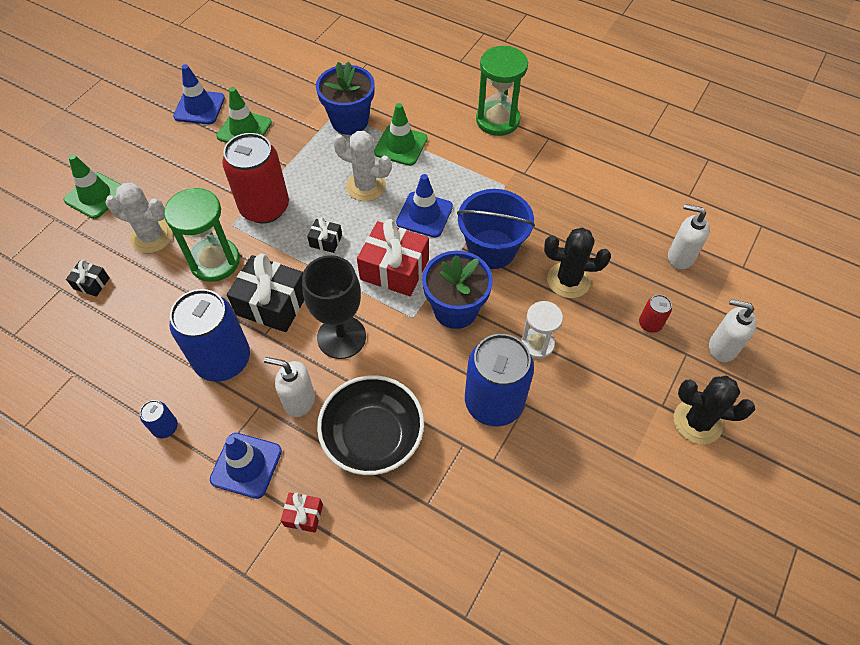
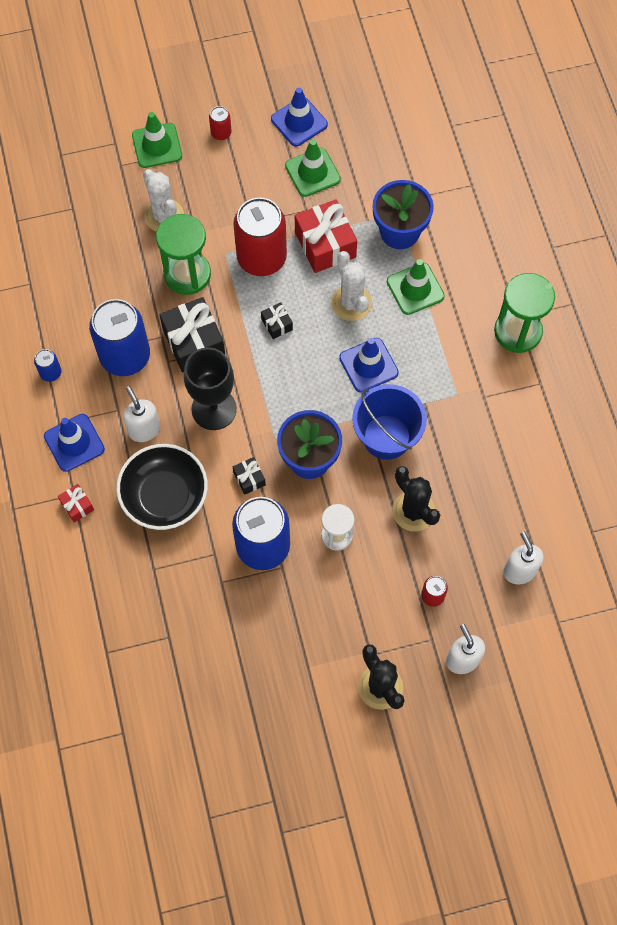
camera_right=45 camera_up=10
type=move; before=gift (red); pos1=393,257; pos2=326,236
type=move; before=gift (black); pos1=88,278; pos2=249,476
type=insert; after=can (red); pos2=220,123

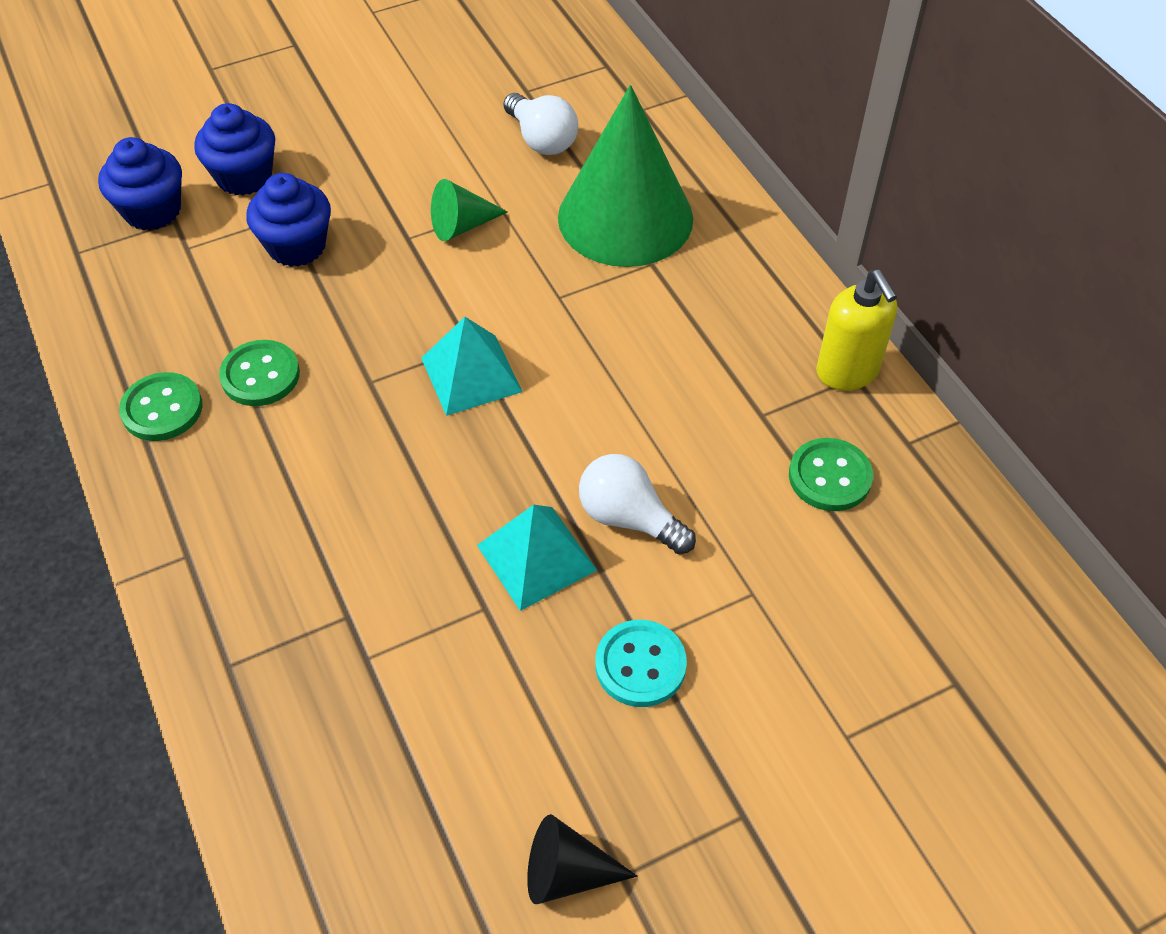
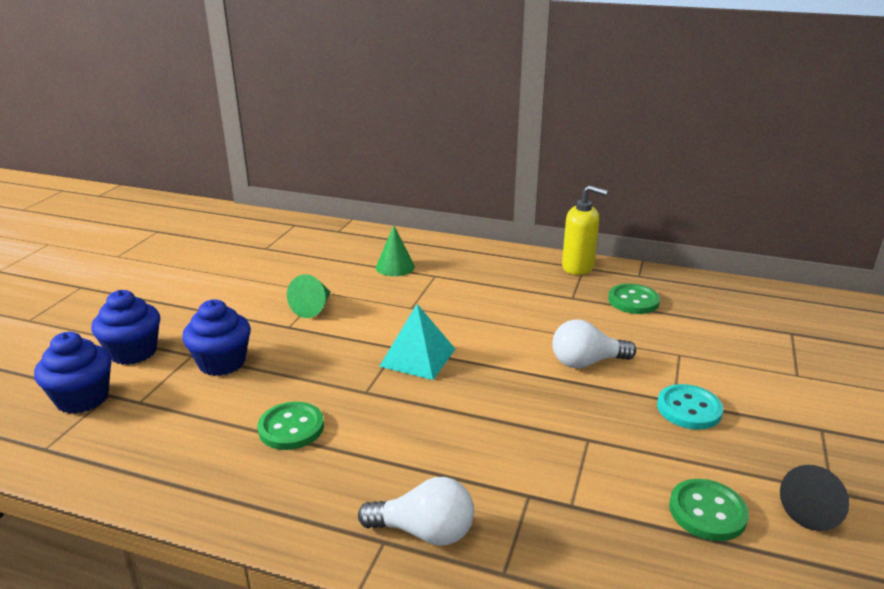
camera_right=-45 camera_up=-25
type=resize; before=cone (green); pos1=625,176; pos2=395,250; scale=0.44
type=move; before=light bulb (white); pos1=541,124; pos2=416,511
type=move; before=button (green); pos1=161,406; pos2=709,510
type=delete; before=pyramid (turquoise); pos1=537,558

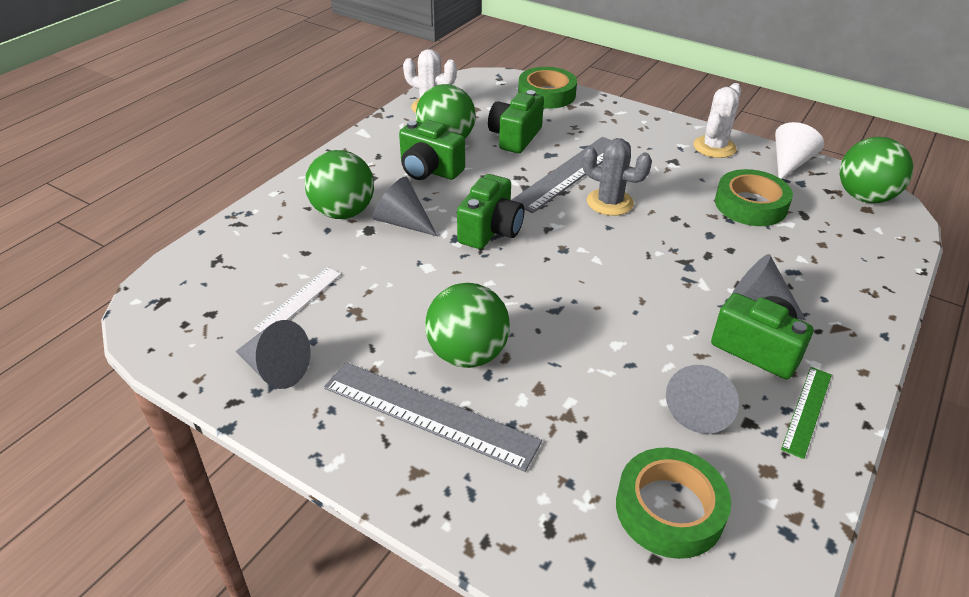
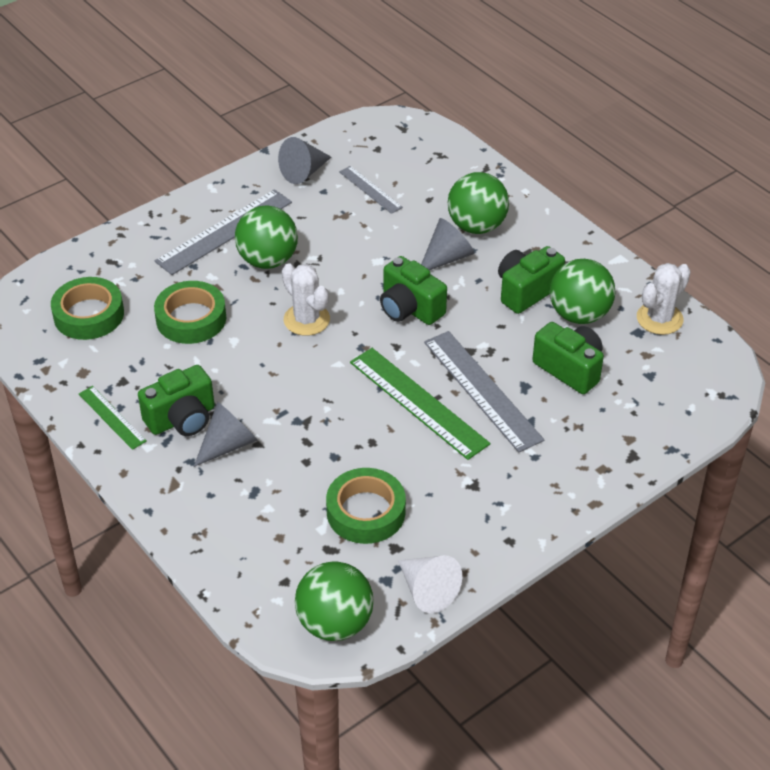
camera_right=110 camera_up=5
type=move; before=tape (green); pos1=547,88; pos2=190,312
type=move; before=cactus (white); pos1=717,120; pos2=306,299
type=replace; before=cactus (grey); after=ruler (green); pos1=617,177; pos2=420,404
type=recolor; before=ruler (white); after=ruler (grey); pos1=297,299; pos2=371,190
type=delete; before=cone (grey); pos1=702,399

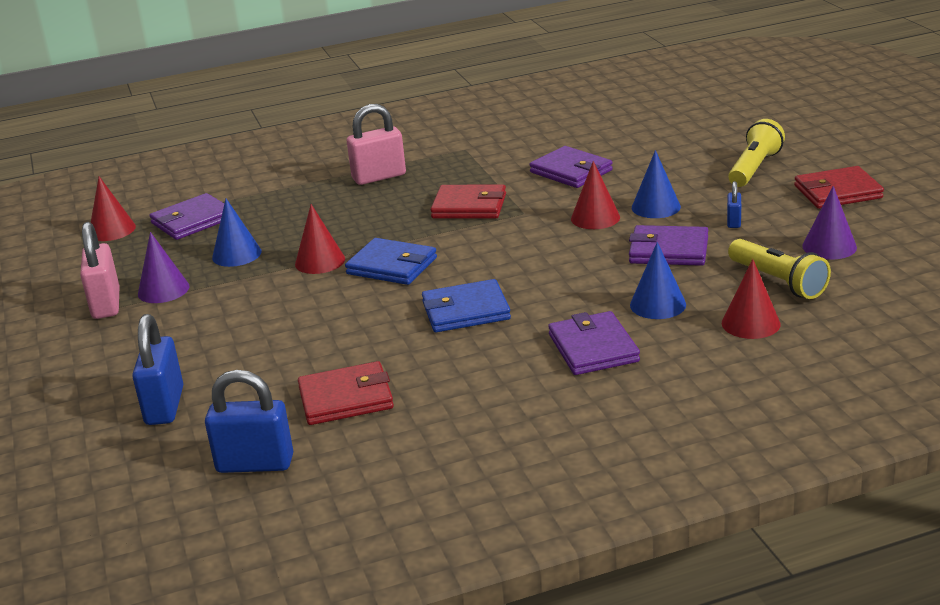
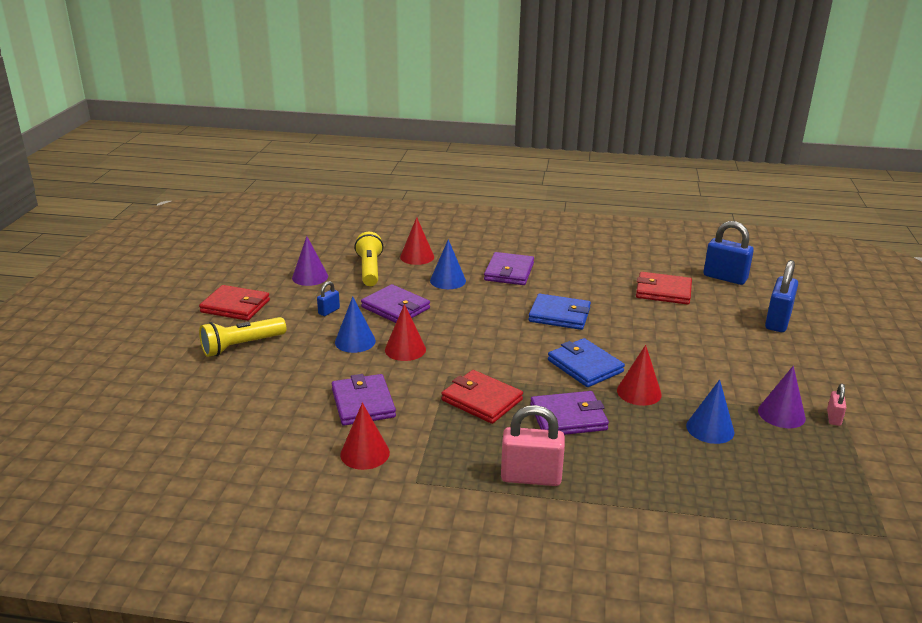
camera_right=-155 camera_up=0
type=move; before=cone (red); pos1=113,208; pos2=365,436
type=move; before=wallet (purple); pos1=187,216; pos2=569,413
type=resize; before=padlock (pink); pos1=99,270; pos2=836,405; scale=0.5

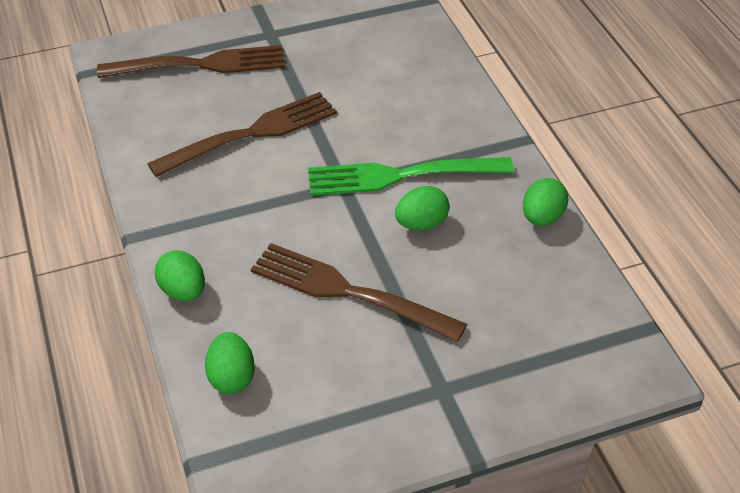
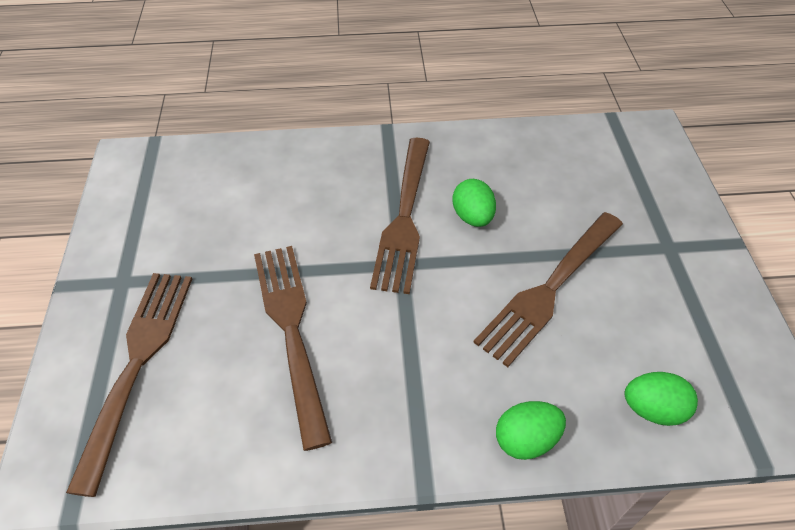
camera_right=-75 camera_up=5
type=recolor; before=fork (green); after=fork (brown); pos1=411,176; pos2=400,216
type=delete; before=egg (green); pos1=546,202

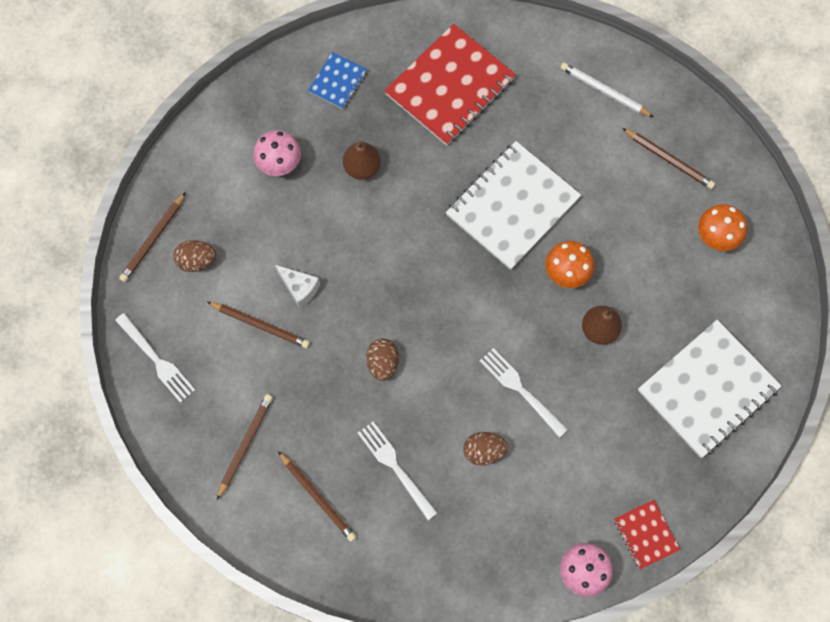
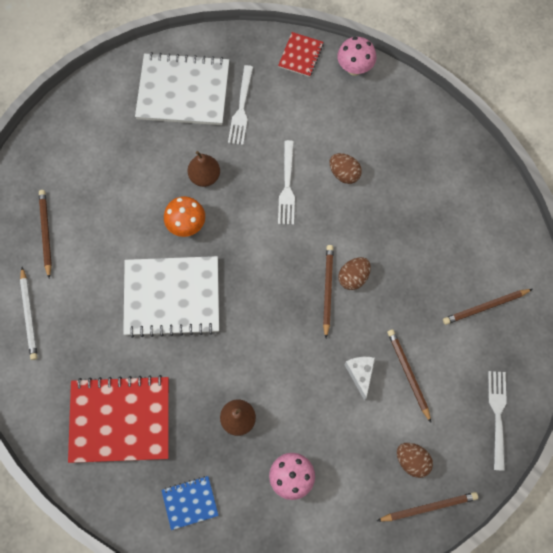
camera_right=-135 camera_up=0
type=delete; before=mushroom (orange); pos1=722,227
type=move; before=fork (white); pos1=397,471; pos2=240,105
type=move; before=pencil (brown); pos1=317,496; pos2=328,291

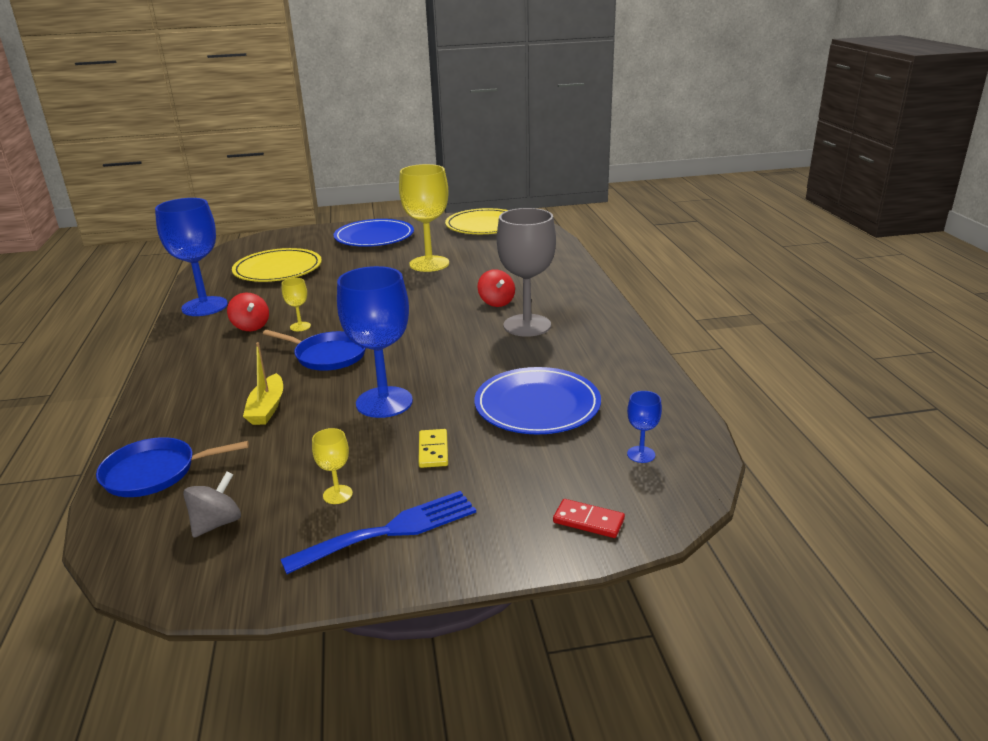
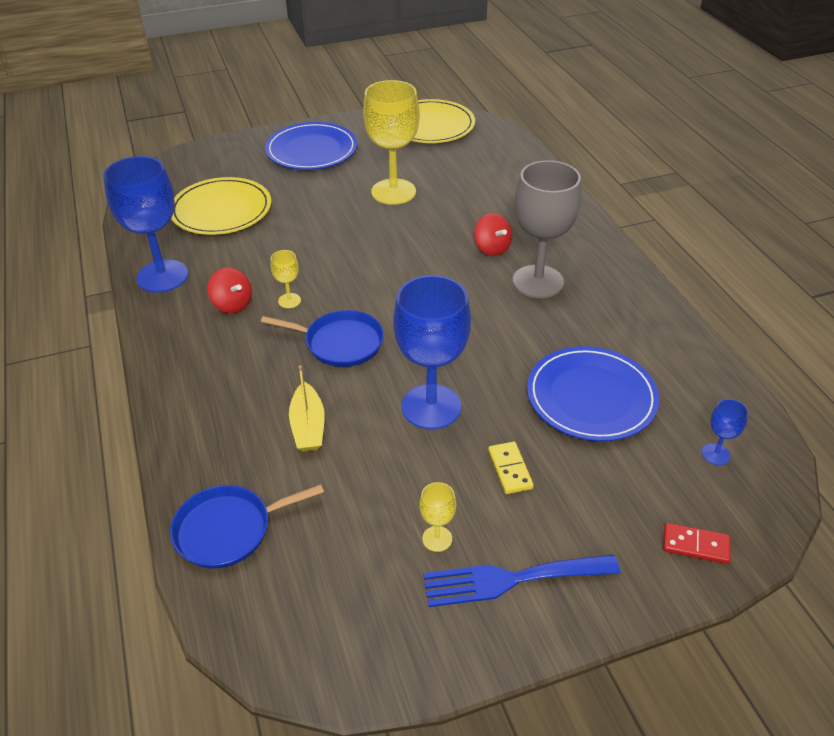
camera_right=-10 camera_up=15
type=delete; before=spinning top (grey); pos1=212,505
type=rotate; before=fork (blue); pos1=378,532; pos2=521,581; turn=-150

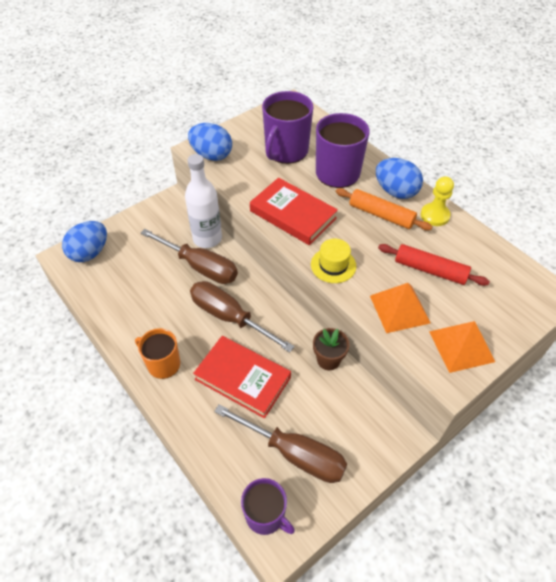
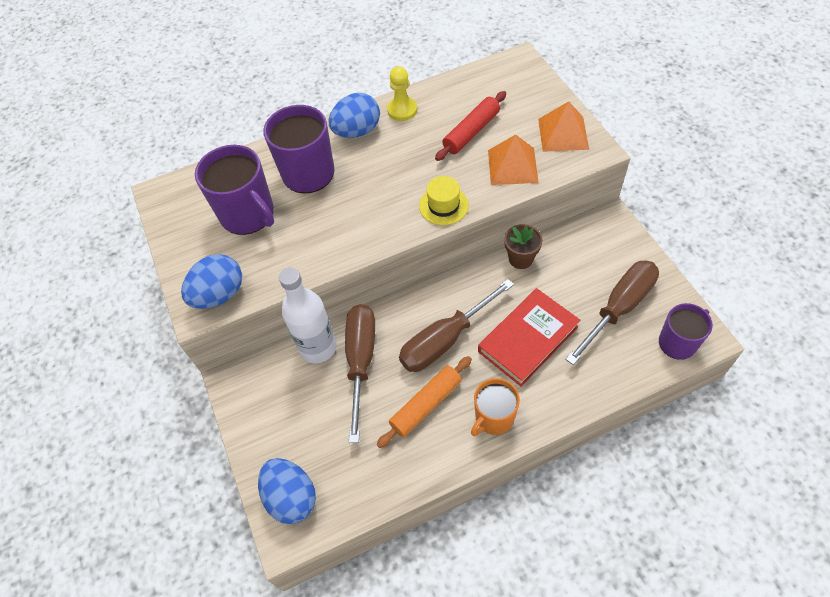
camera_right=-70 camera_up=5
type=delete; before=book (red); pos1=294,211
type=move; before=rolling pin (orange); pos1=384,209; pos2=424,402
type=rotate; before=screwdriver (brown); pos1=189,256; pos2=360,373; turn=-45

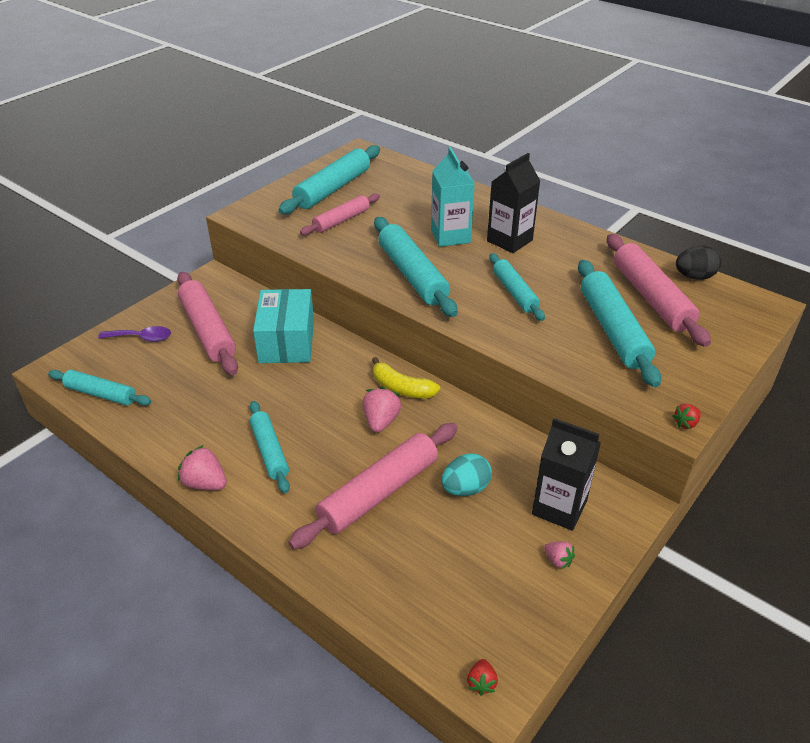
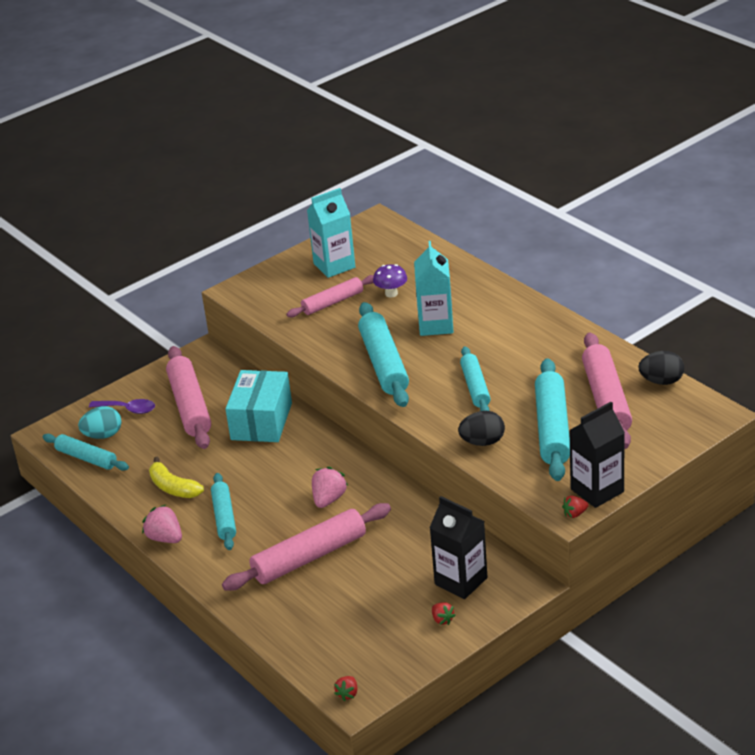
camera_right=15 camera_up=-5
type=replace; before=rolling pin (turquoise); after=carton (turquoise); pos1=329,179; pos2=331,233
type=move; before=carton (black); pos1=513,203; pos2=597,455
type=move; before=banana (yellow); pos1=406,378; pos2=176,477
type=move; before=egg (turquoise); pos1=466,474; pos2=100,422
type=recolor; before=strawberry (pink); after=strawberry (red); pos1=559,555; pos2=444,613
type=insert; after=mushroom (purple); pos2=390,281
type=insert; after=egg (black); pos2=481,428

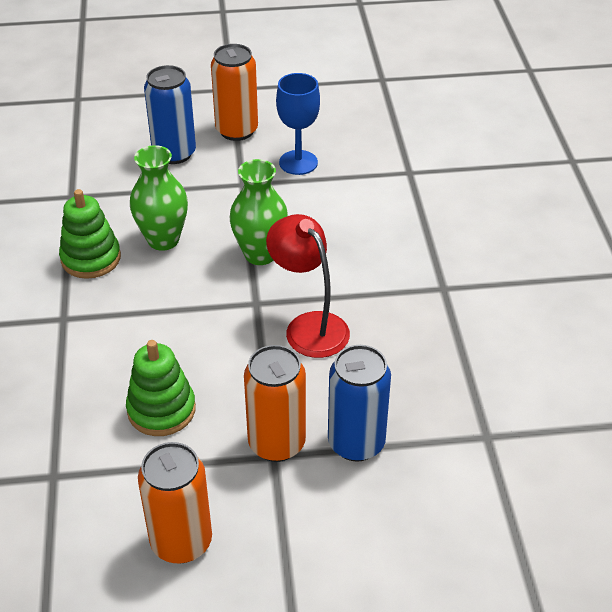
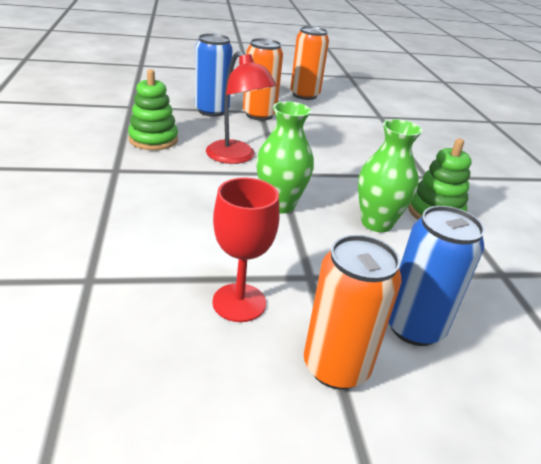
camera_right=175 camera_up=-10
type=recolor; before=goblet (blue); after=goblet (red); pos1=298,124; pos2=245,250
type=move; before=stacking toy (green); pos1=161,388; pos2=153,109

